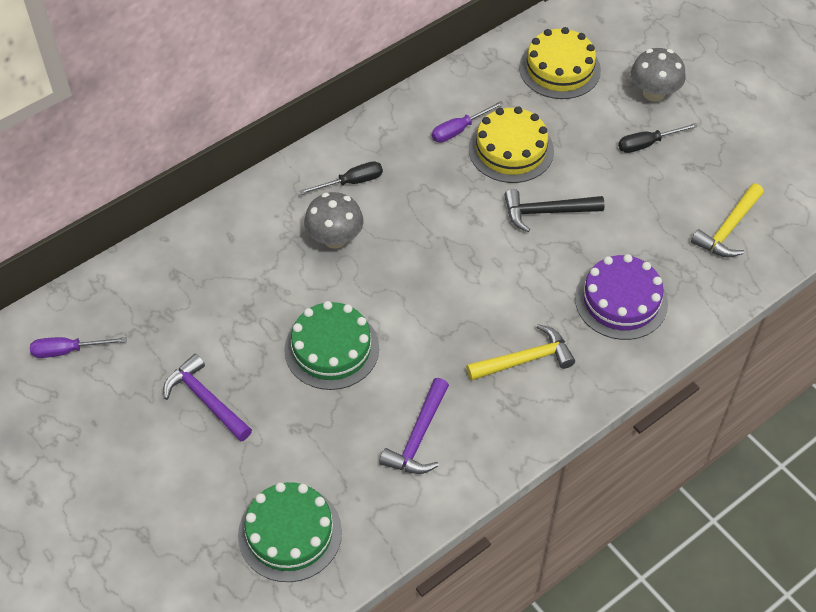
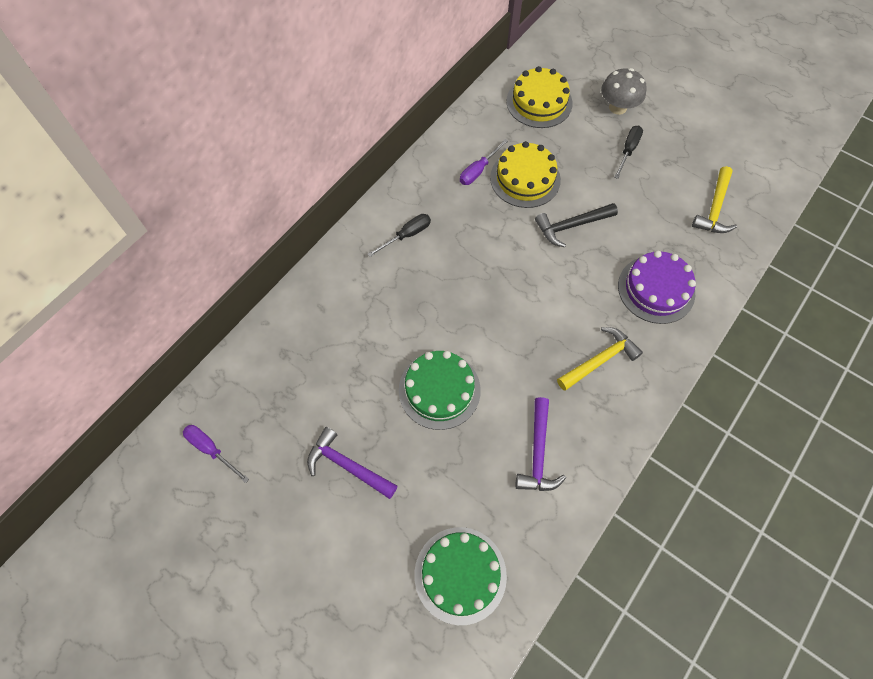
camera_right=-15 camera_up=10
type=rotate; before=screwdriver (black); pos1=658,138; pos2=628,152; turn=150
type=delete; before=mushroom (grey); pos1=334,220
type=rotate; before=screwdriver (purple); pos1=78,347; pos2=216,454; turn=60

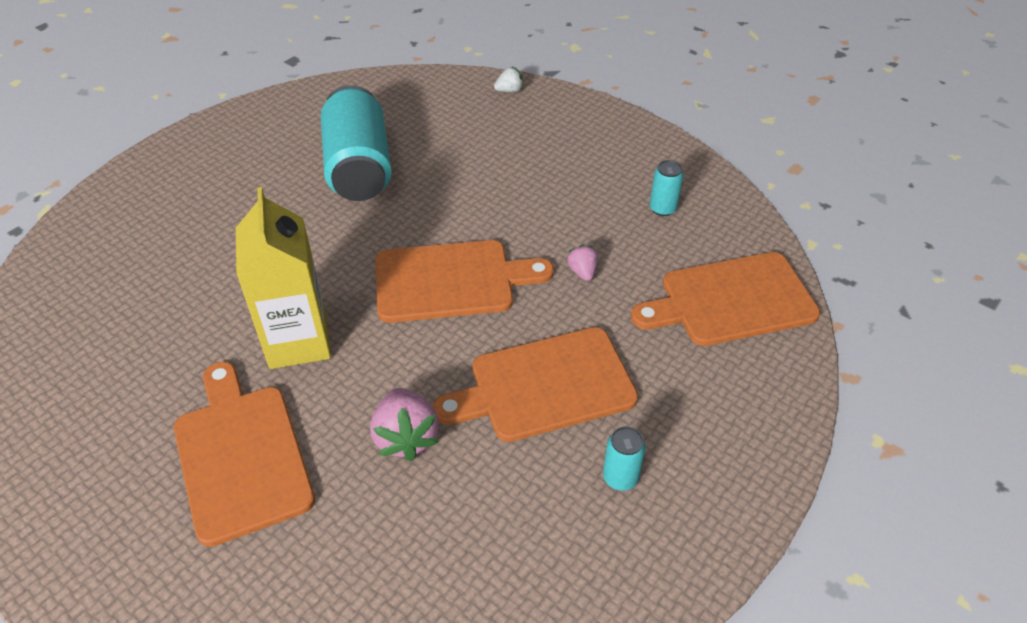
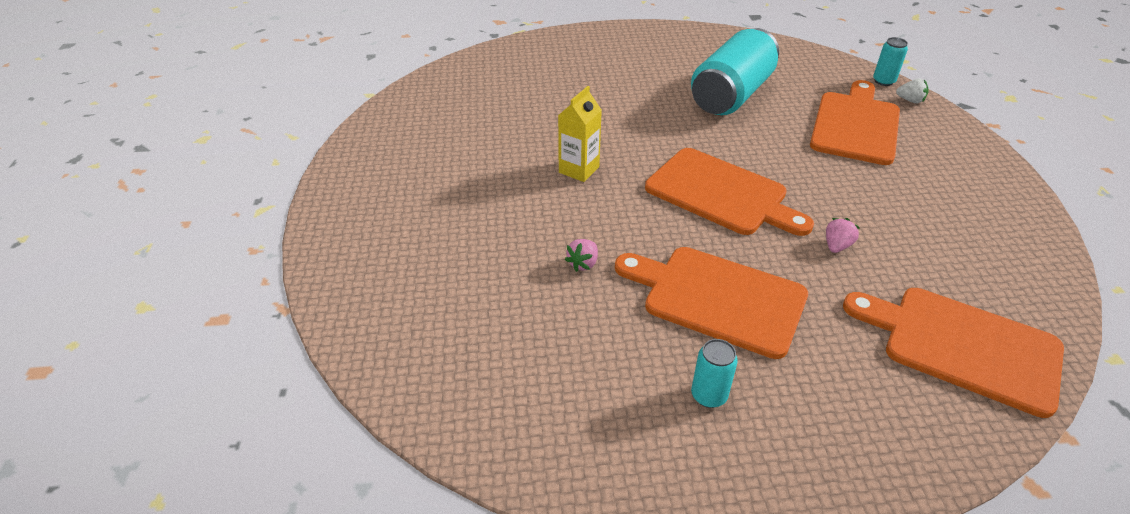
camera_right=45 camera_up=-5
type=move; before=can (turquoise); pos1=667,188; pos2=890,61
type=resize; before=carton (yellow); pos1=283,278; pos2=580,134; scale=0.6
type=move; before=cutting board (orange); pos1=244,454; pos2=855,122
type=resize; before=strawberry (pink); pos1=404,424; pos2=581,255; scale=0.55

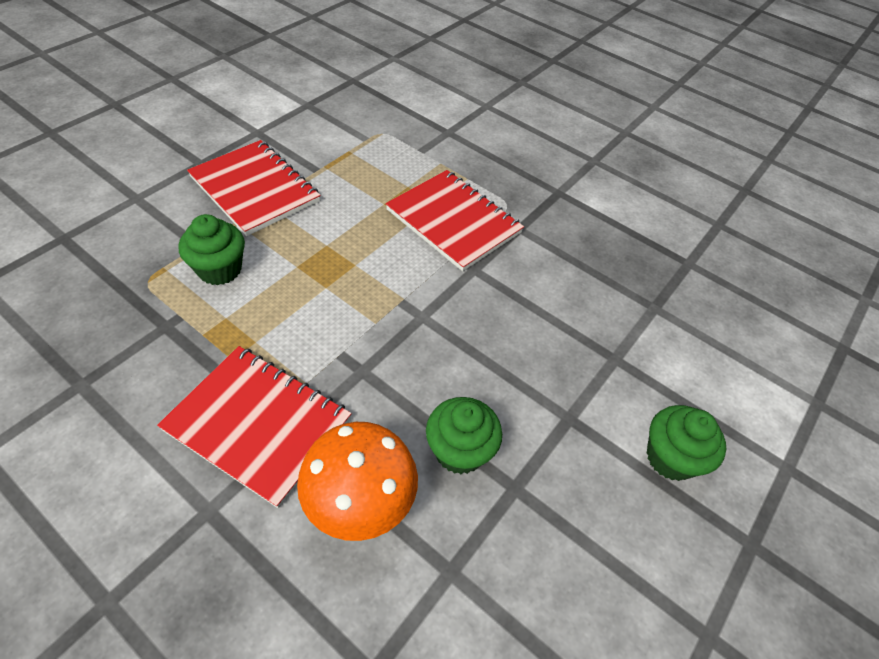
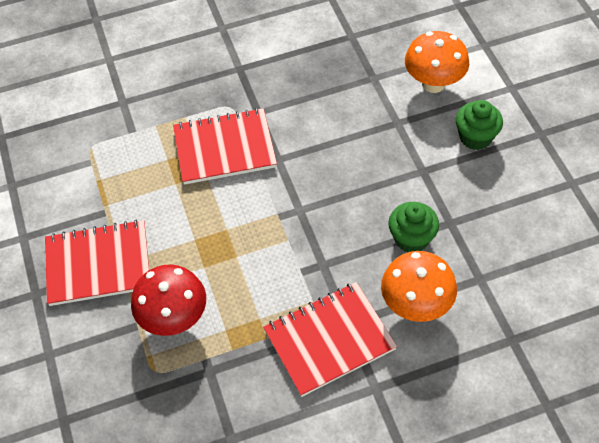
camera_right=-50 camera_up=5
type=replace; before=cupcake (green); after=mushroom (red); pos1=212,249; pos2=168,300
type=insert; after=mushroom (orange); pos2=437,62

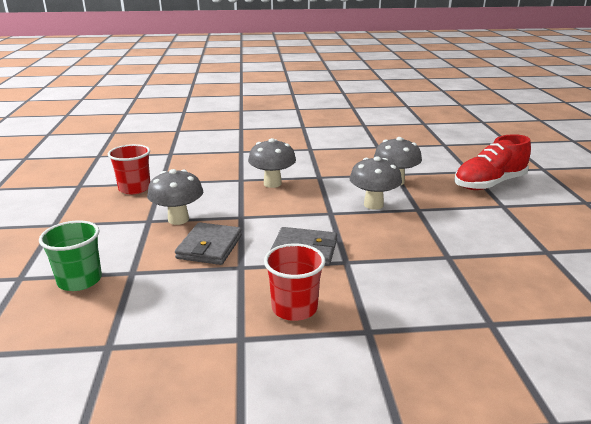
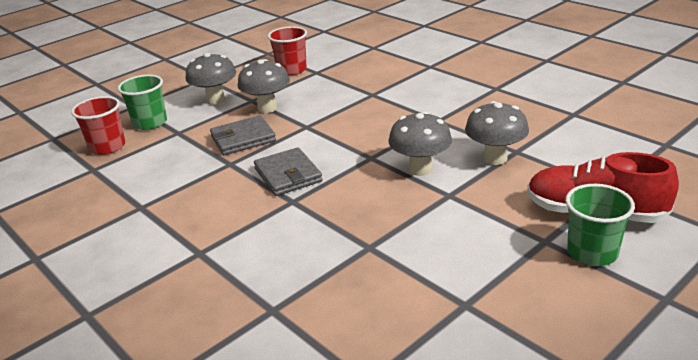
camera_right=55 camera_up=5
type=move; before=mushroom (grey); pos1=272,163; pos2=210,79
type=move; before=cup (red); pos1=294,282; pos2=98,125
type=insert; after=cup (green); pos2=600,225

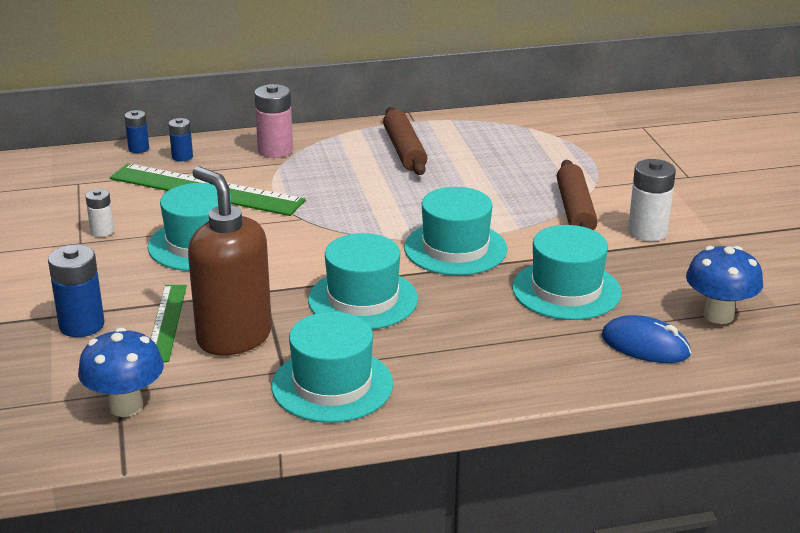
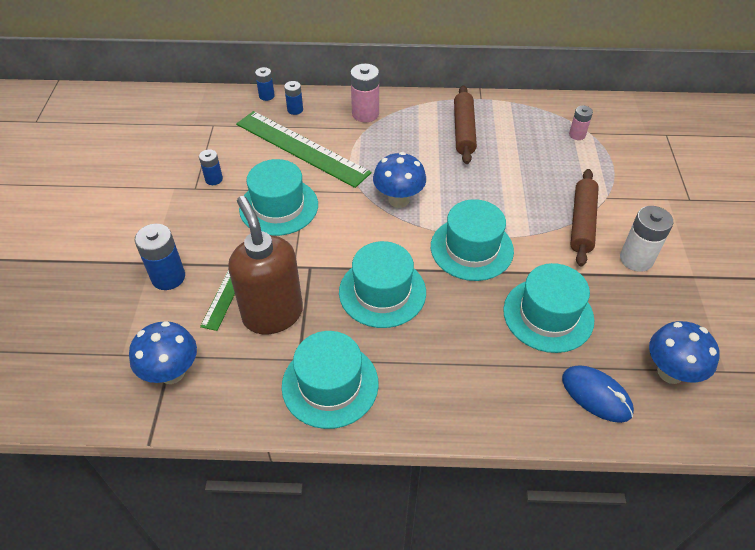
camera_right=15 camera_up=20
type=recolor; before=battery (white); after=battery (blue); pos1=99,213; pos2=211,167
type=insert; after=battery (pink); pos2=581,123
type=insert; after=mushroom (blue); pos2=399,180

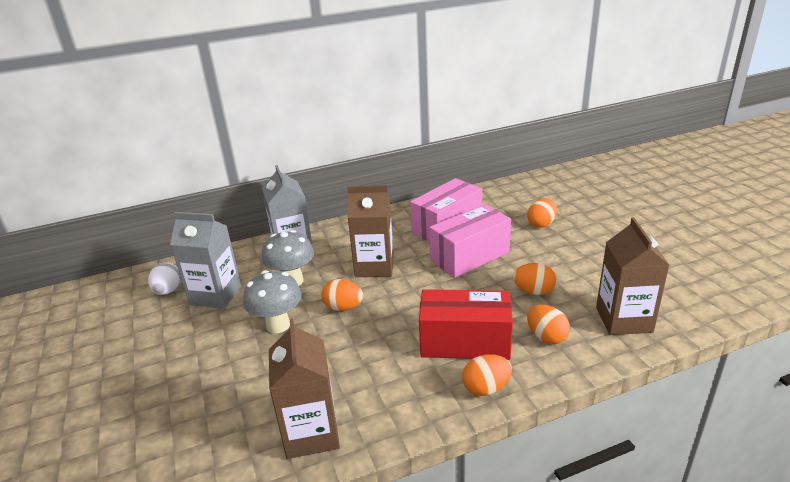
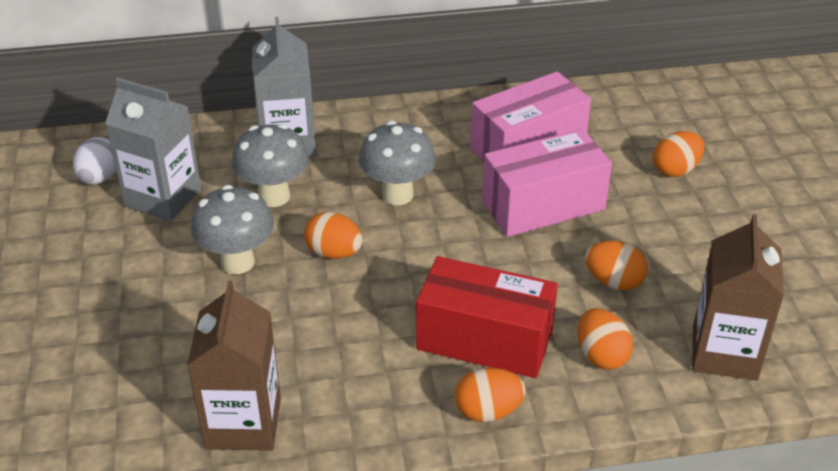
camera_right=10 camera_up=10
type=replace; before=carton (brown); after=mushroom (grey); pos1=370,231; pos2=397,163

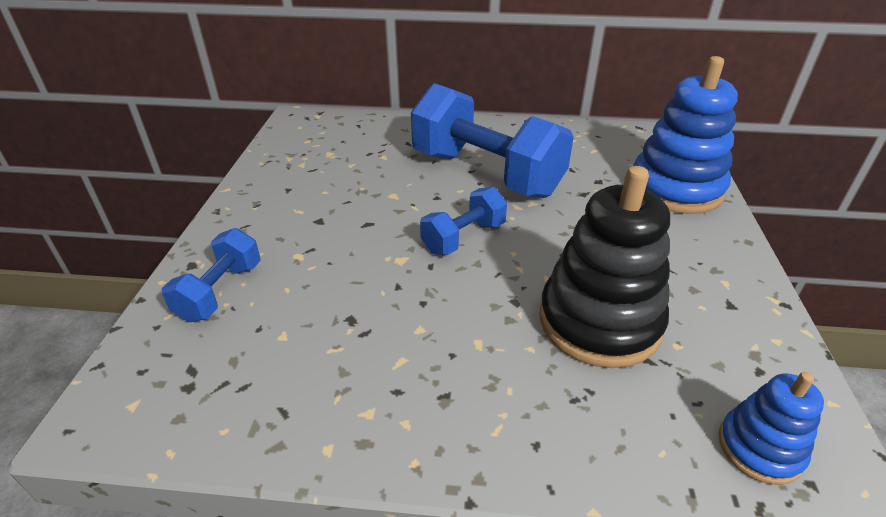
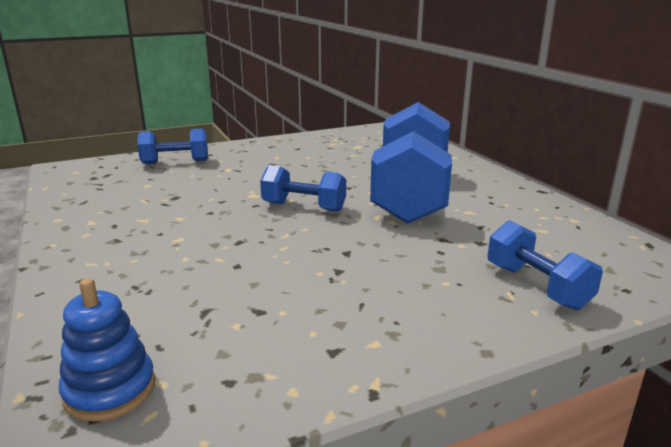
camera_right=60 camera_up=-15
type=replace; before=stacking toy (blue); after=dumbbell (blue); pos1=685,135; pos2=545,265
type=delete; before=stacking toy (black); pos1=604,267

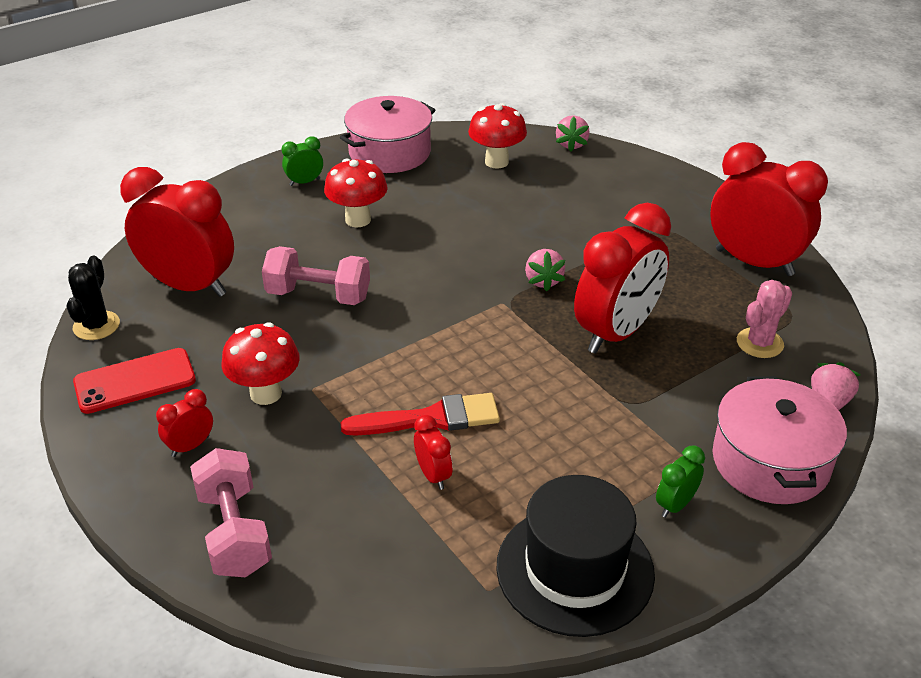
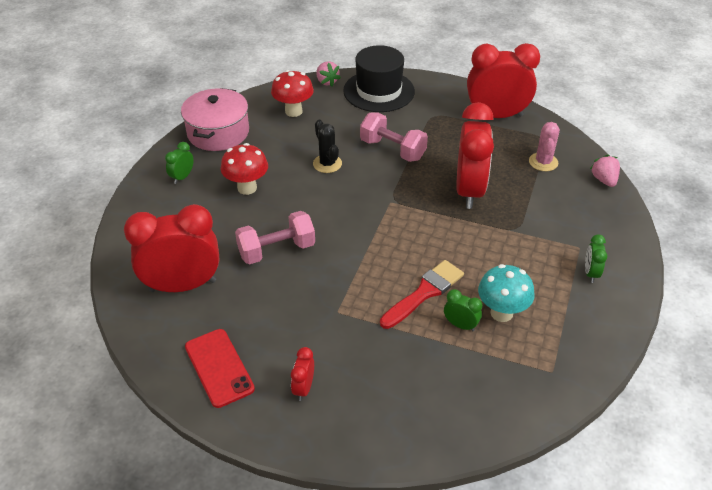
camera_right=-35 camera_up=5
type=delete; before=strawberry (pink); pos1=545,270
type=move; before=cactus (black); pos1=93,298; pos2=327,146
type=delete; before=mushroom (red); pos1=260,364
type=rotate; before=phone (red); pos1=134,381; pos2=220,368; turn=-60
type=delete; before=pot (pink); pos1=780,440
type=recolor; before=clock (red); after=clock (green); pos1=433,452; pos2=463,310
type=move; before=dumbbell (pink); pos1=231,512; pos2=394,137
type=move; before=hat (black); pos1=575,556; pos2=379,78
type=insert; after=mushroom (turquoise); pos2=506,293

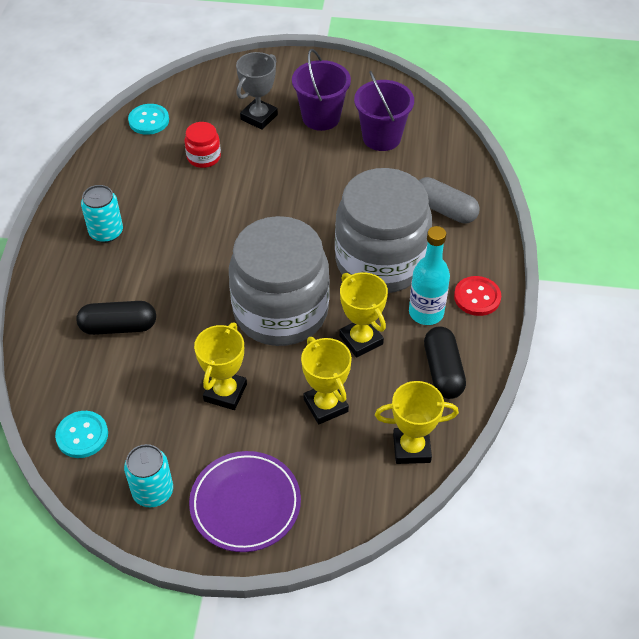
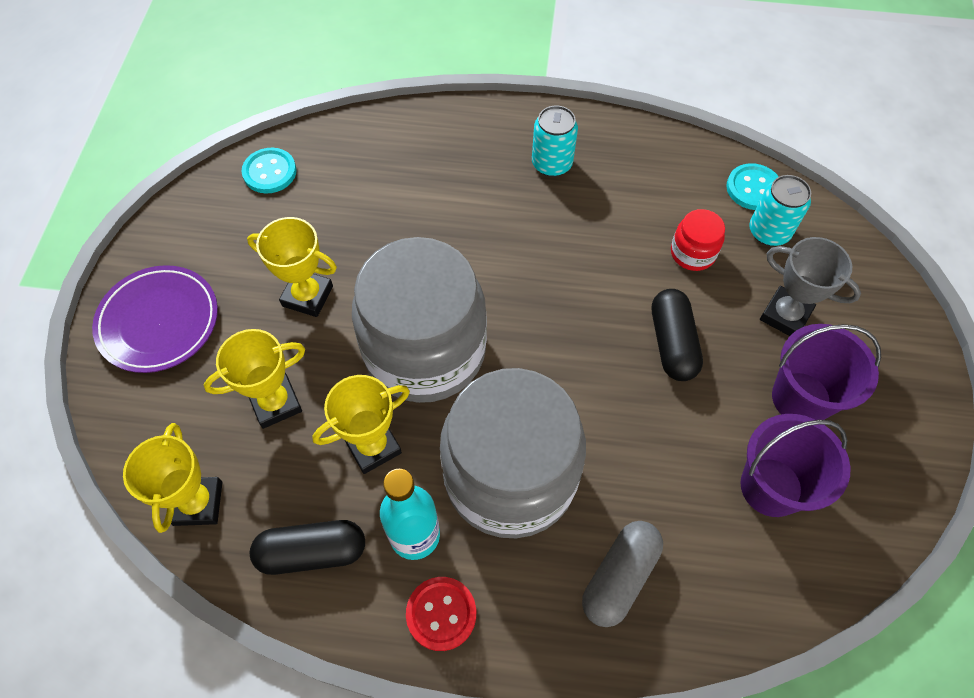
camera_right=90 camera_up=10
type=move; before=capsule (black); pos1=116,318; pos2=677,335
type=move; before=can (turquoise); pos1=148,475; pos2=780,210

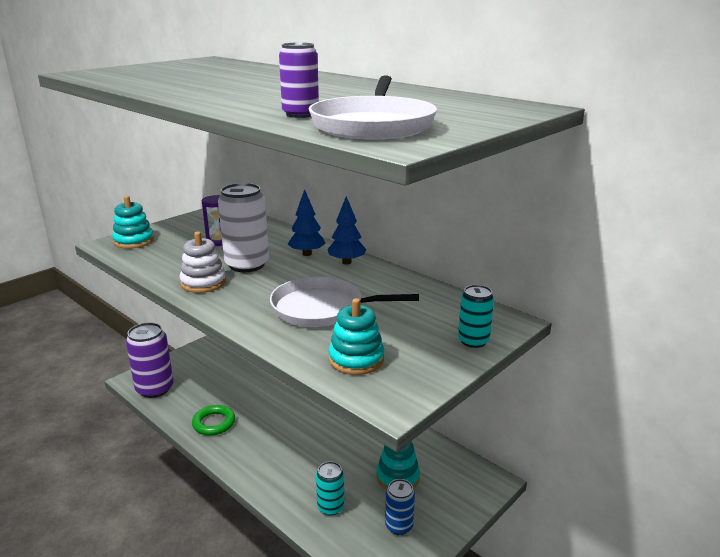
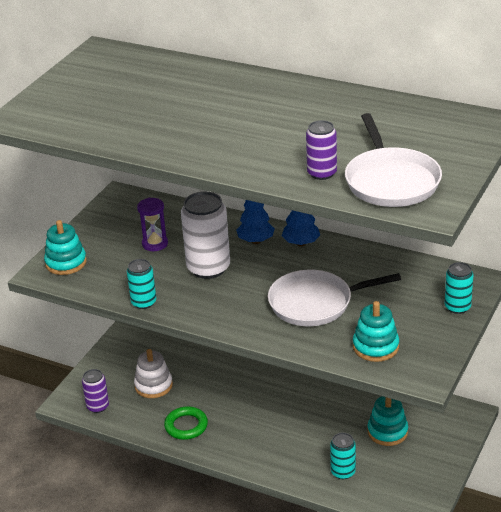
camera_right=-15 camera_up=10
type=move; before=stacking toy (white); pos1=203,262; pos2=153,373
type=resize; before=can (purple); pos1=150,360; pos2=95,391; scale=0.57
type=delete; before=can (blue); pos1=400,507
type=insert; after=can (turquoise); pos2=141,284

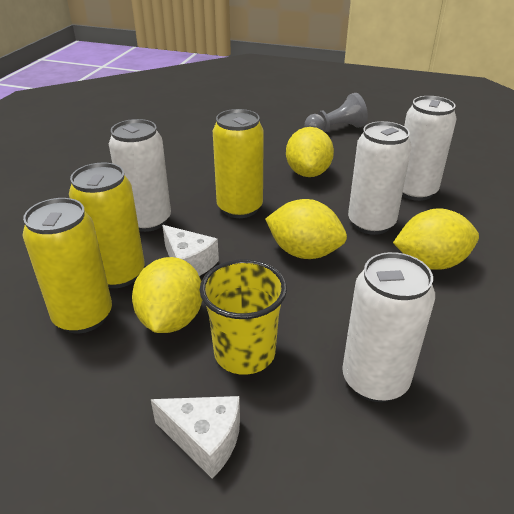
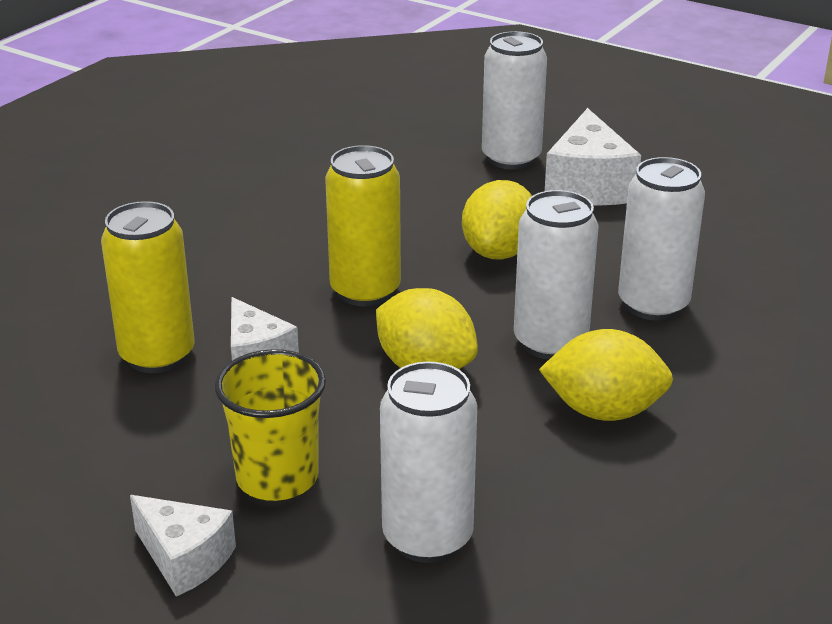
camera_right=15 camera_up=-5
type=replace; before=pawn (grey); after=cheese (white); pos1=336,112; pos2=593,157
type=move; before=can (white); pos1=140,175; pos2=514,100
type=delete; before=can (yellow); pos1=67,265
type=delete; before=lemon (yellow); pos1=167,295

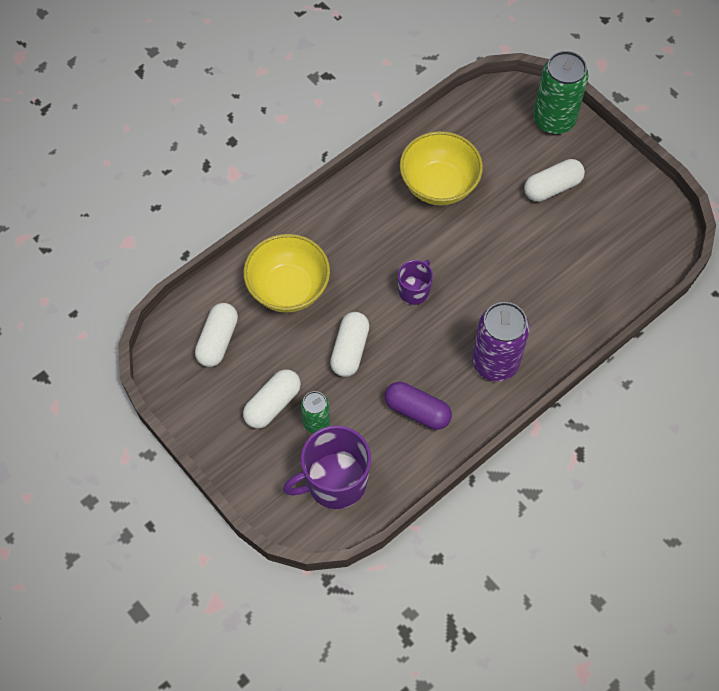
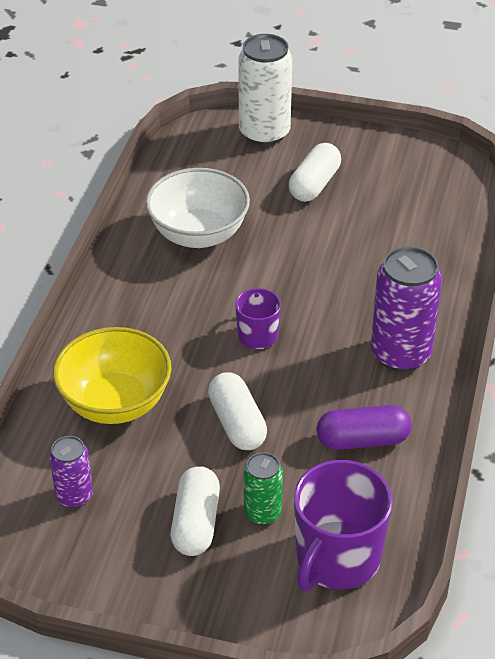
camera_right=-35 camera_up=-20
type=recolor; before=can (green); after=can (white); pos1=560,93; pos2=265,90
type=recolor; before=bowl (yellow); after=bowl (white); pos1=441,168; pos2=198,208
type=replace; before=capsule (white); after=can (purple); pos1=216,335; pos2=71,472

